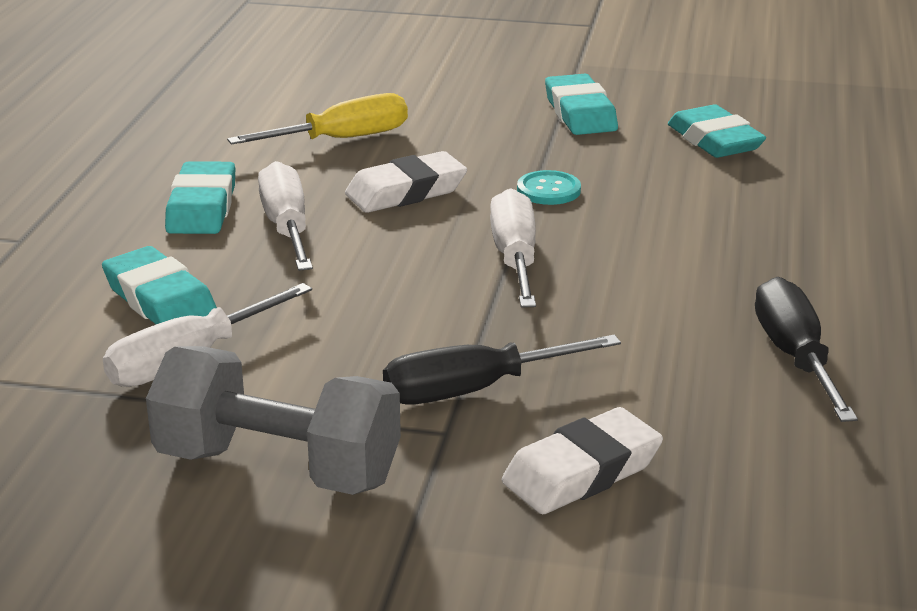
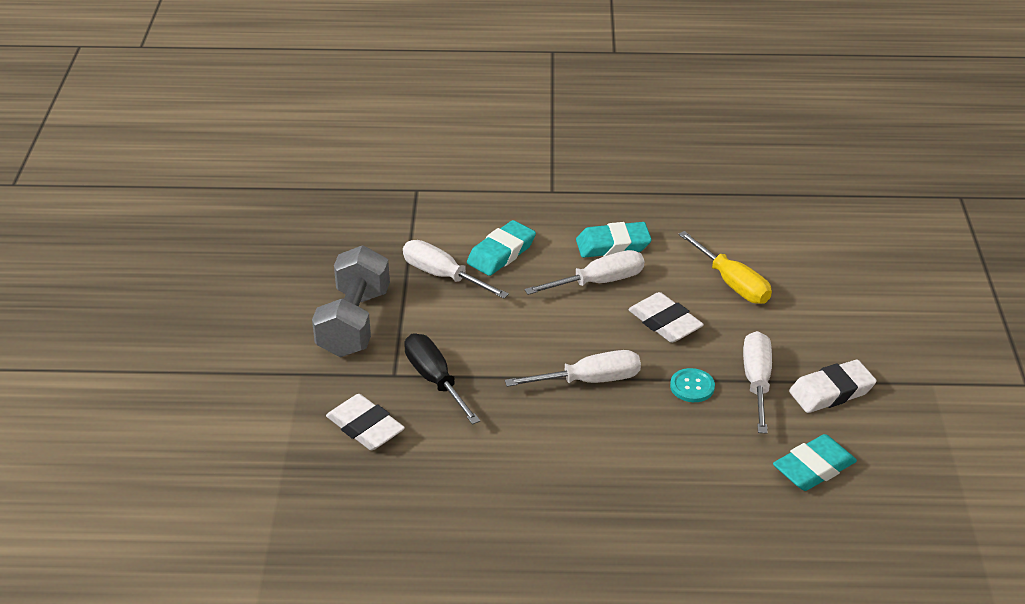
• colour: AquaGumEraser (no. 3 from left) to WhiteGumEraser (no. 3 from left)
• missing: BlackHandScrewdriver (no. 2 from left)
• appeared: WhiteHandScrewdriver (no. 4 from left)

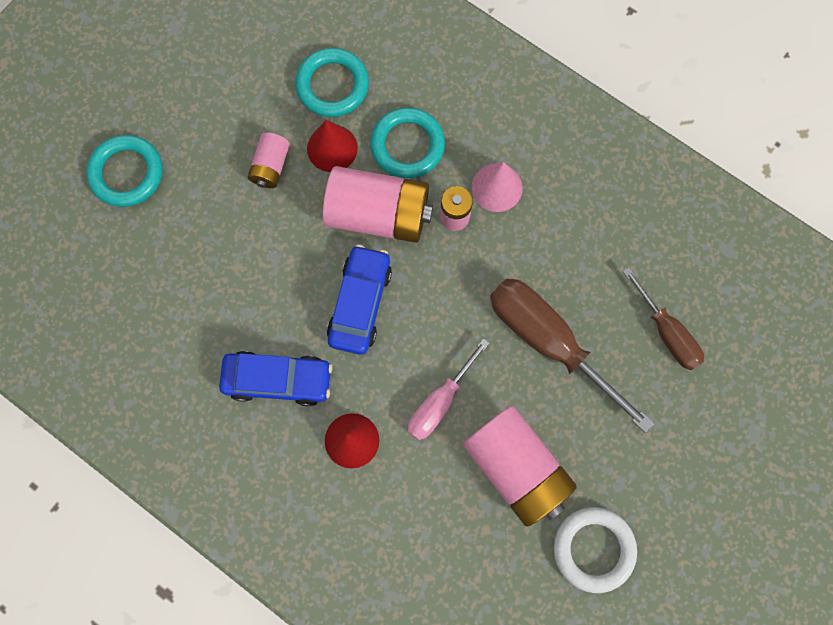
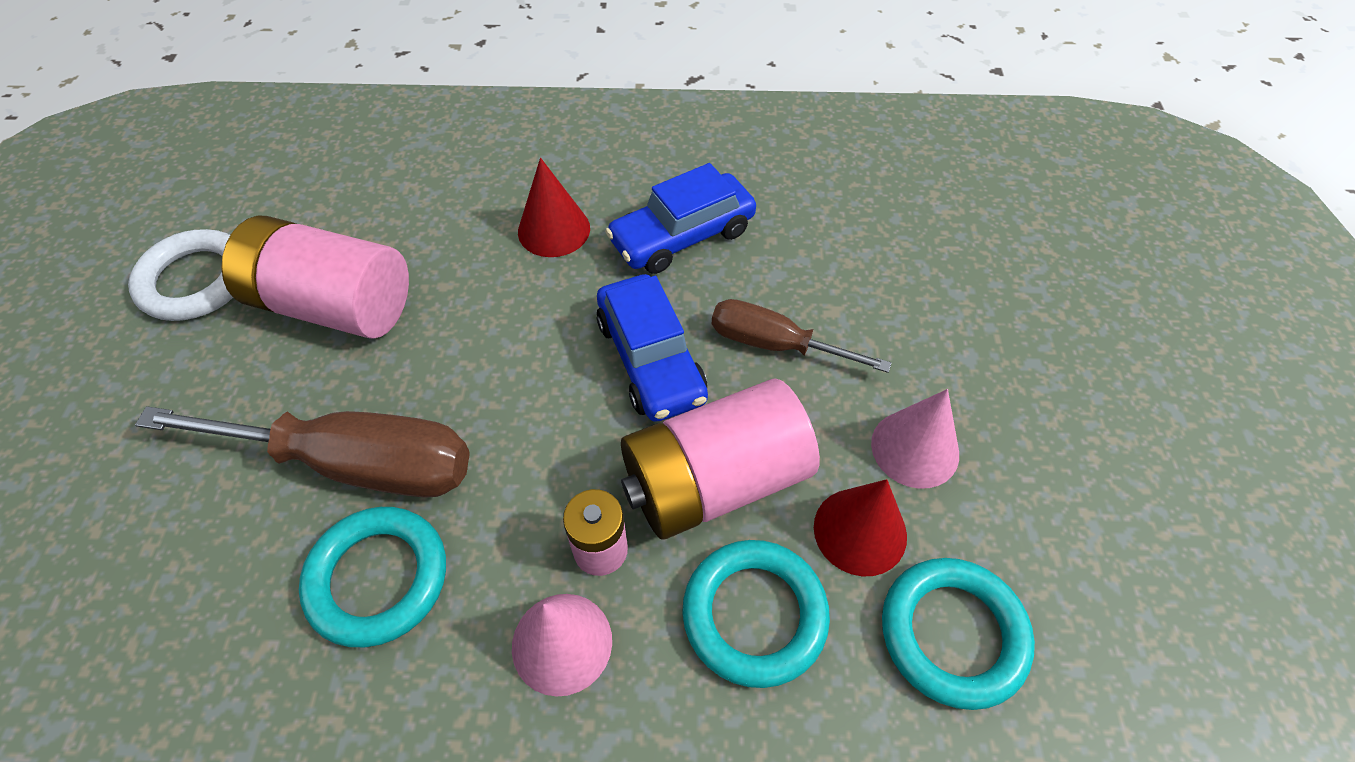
• relocated: AquaTorus (no. 1 from left)
• exchanged: RosyBattery (no. 1 from left) to RosyCone (no. 2 from left)
• missing: RosyHandScrewdriver
• relocated: DarkBrownHandScrewdriver (no. 2 from left)

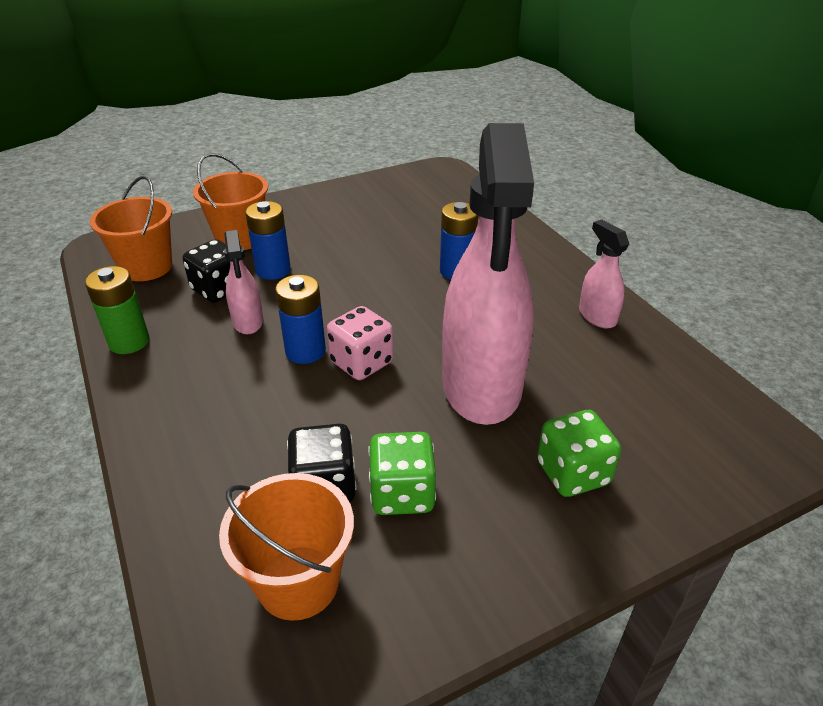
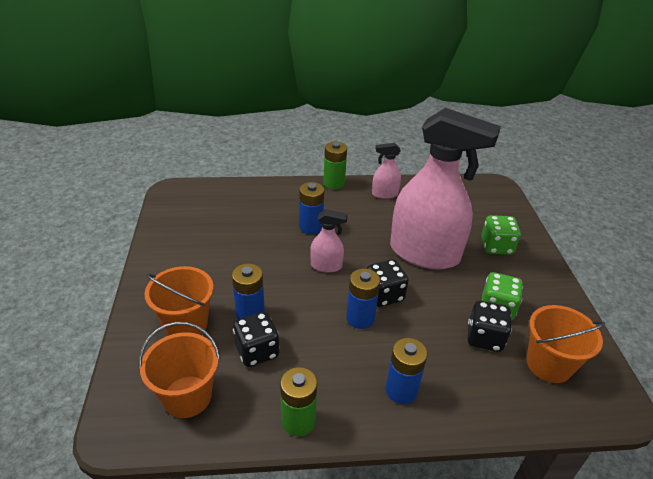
• relocated: RosySprayBottle (no. 1 from left)
• colour: RosyGameDie to BlackGameDie (no. 2 from left)
• appeared: GreenBattery (no. 2 from left)
• appeared: BlueBattery (no. 4 from left)

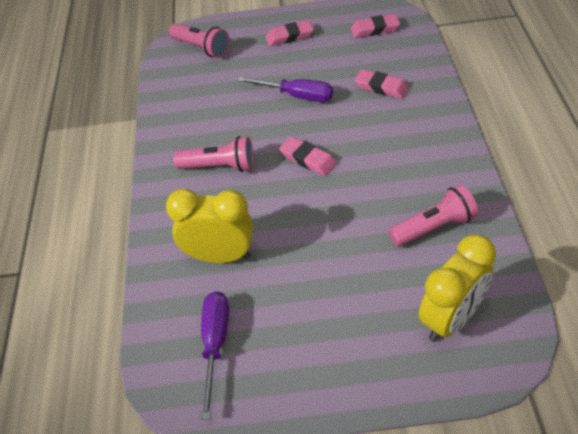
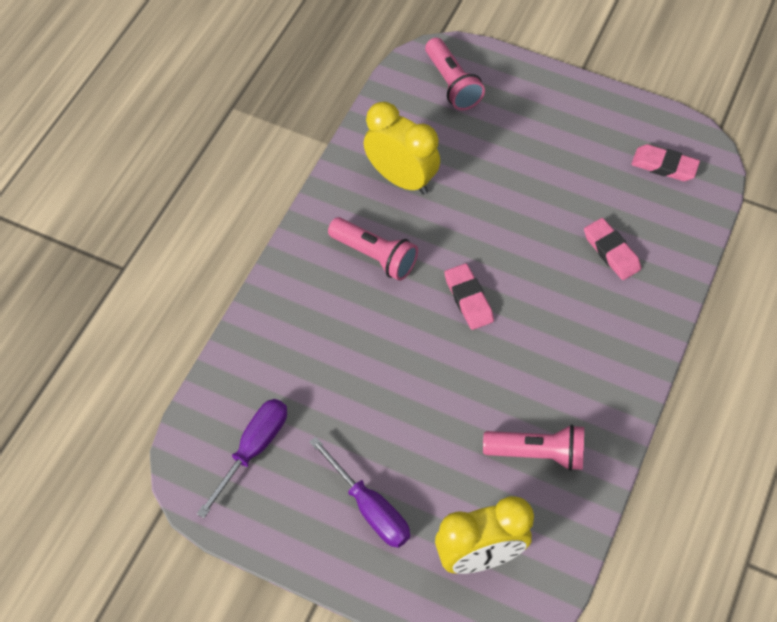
• relocated: BrightYellowAlarmClock (no. 1 from left)
• relocated: VioletHandScrewdriver (no. 2 from left)
• missing: RosyGumEraser (no. 1 from left)

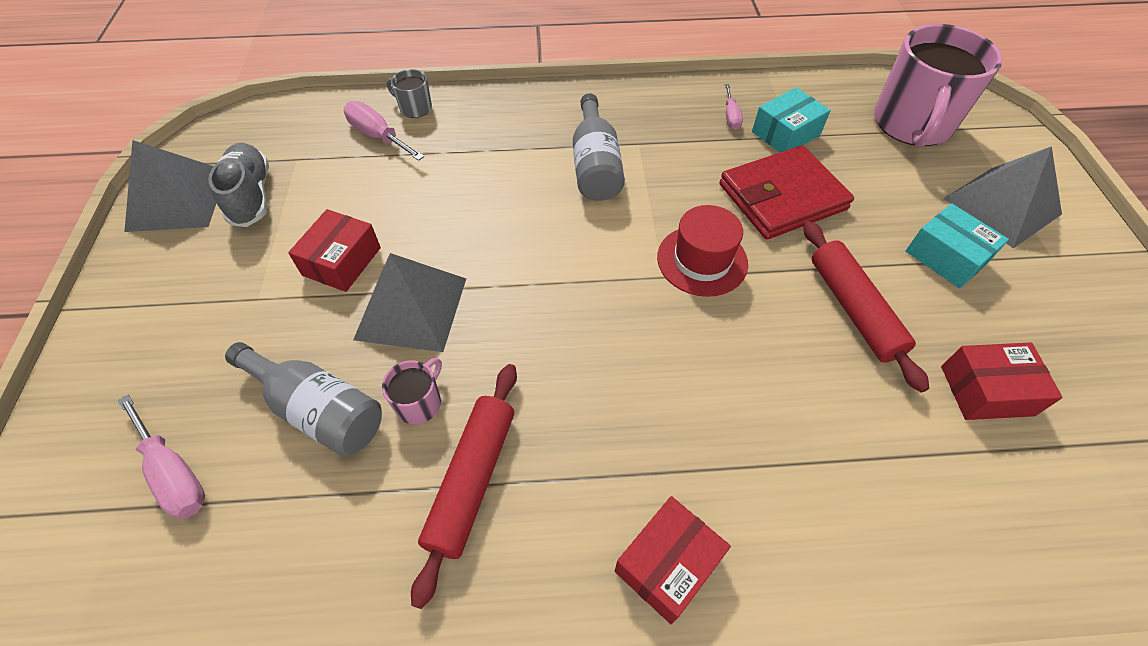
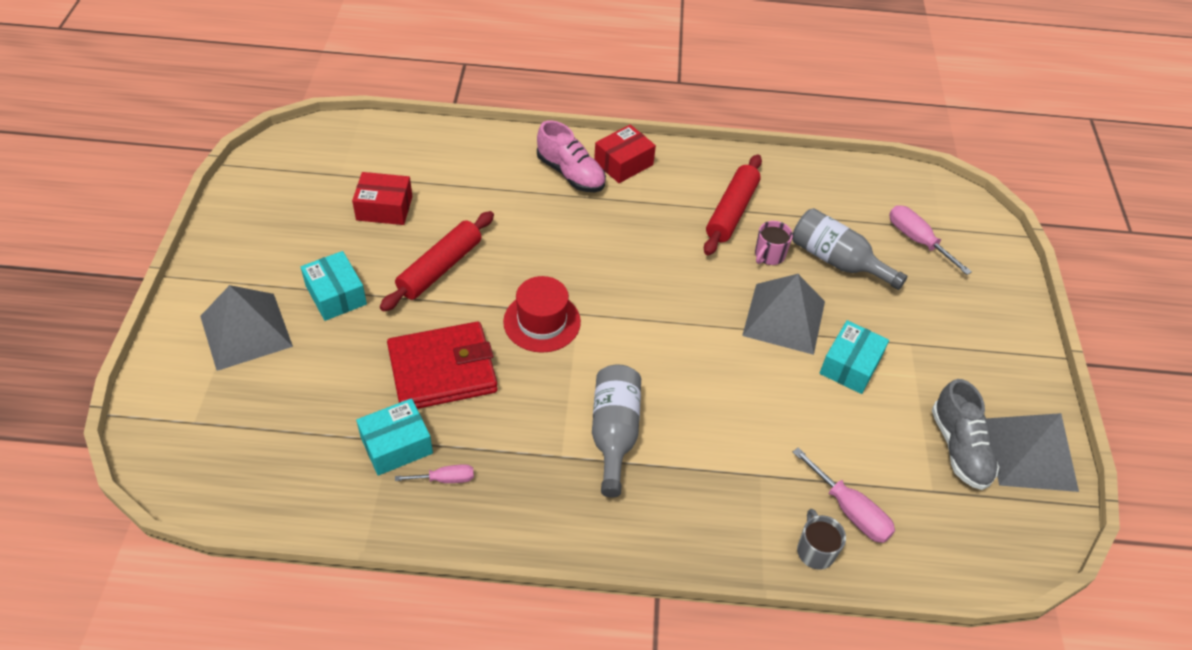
• colour: CrimsonBox (no. 1 from left) to AquaBox (no. 3 from left)
• spun: GrayCoffeeMug 135 degrees counterclockwise
• spun: RosyHandScrewdriver (no. 3 from left in the first image) 75 degrees clockwise
• spun: CrimsonRollingPin (no. 2 from left in the first image) 45 degrees clockwise
• missing: RosyCoffeeMug (no. 2 from left)
• appeared: RosyShoe

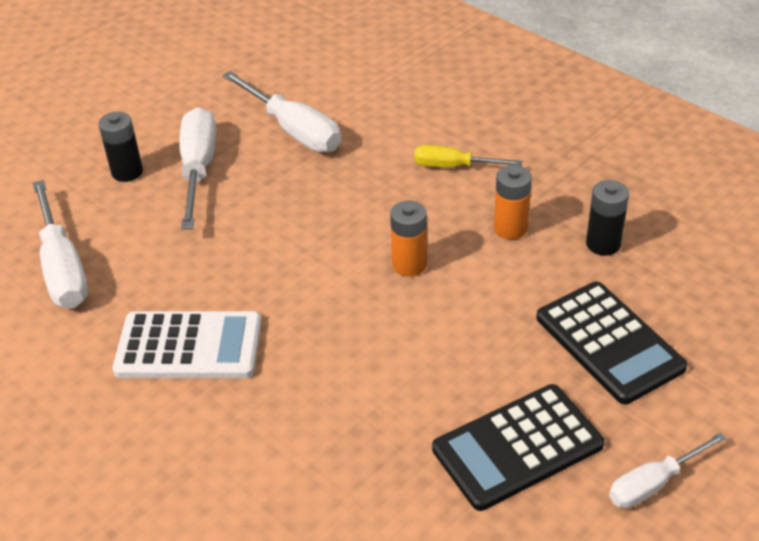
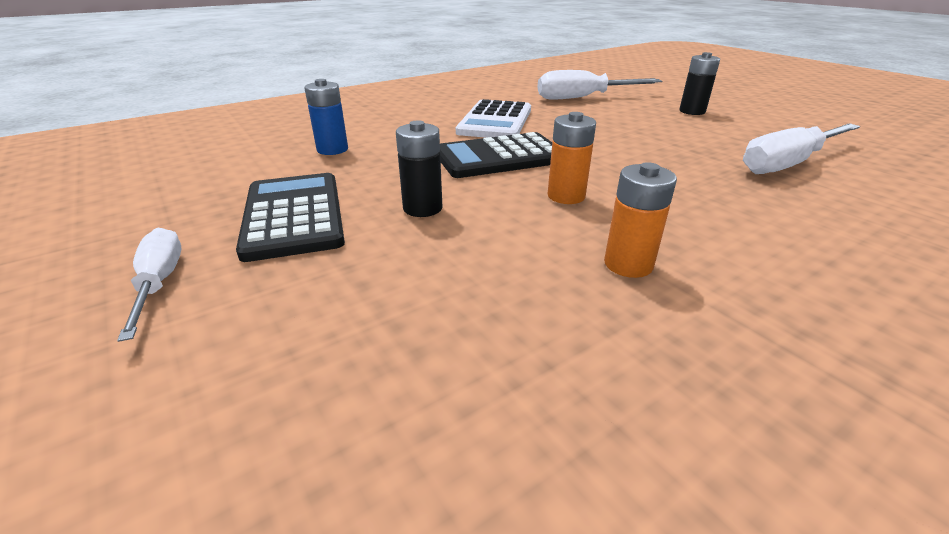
• missing: WhiteHandScrewdriver (no. 2 from left)
• missing: BrightYellowHandScrewdriver
• relocated: BlackAddingMachine (no. 2 from left)
• relocated: BlackBattery (no. 2 from left in the first image) to BlackBattery (no. 1 from left)
• appeared: BlueBattery

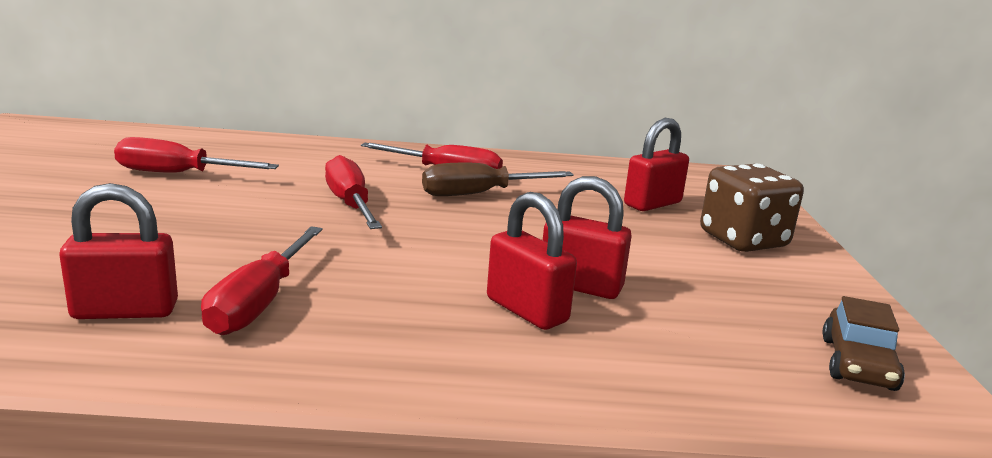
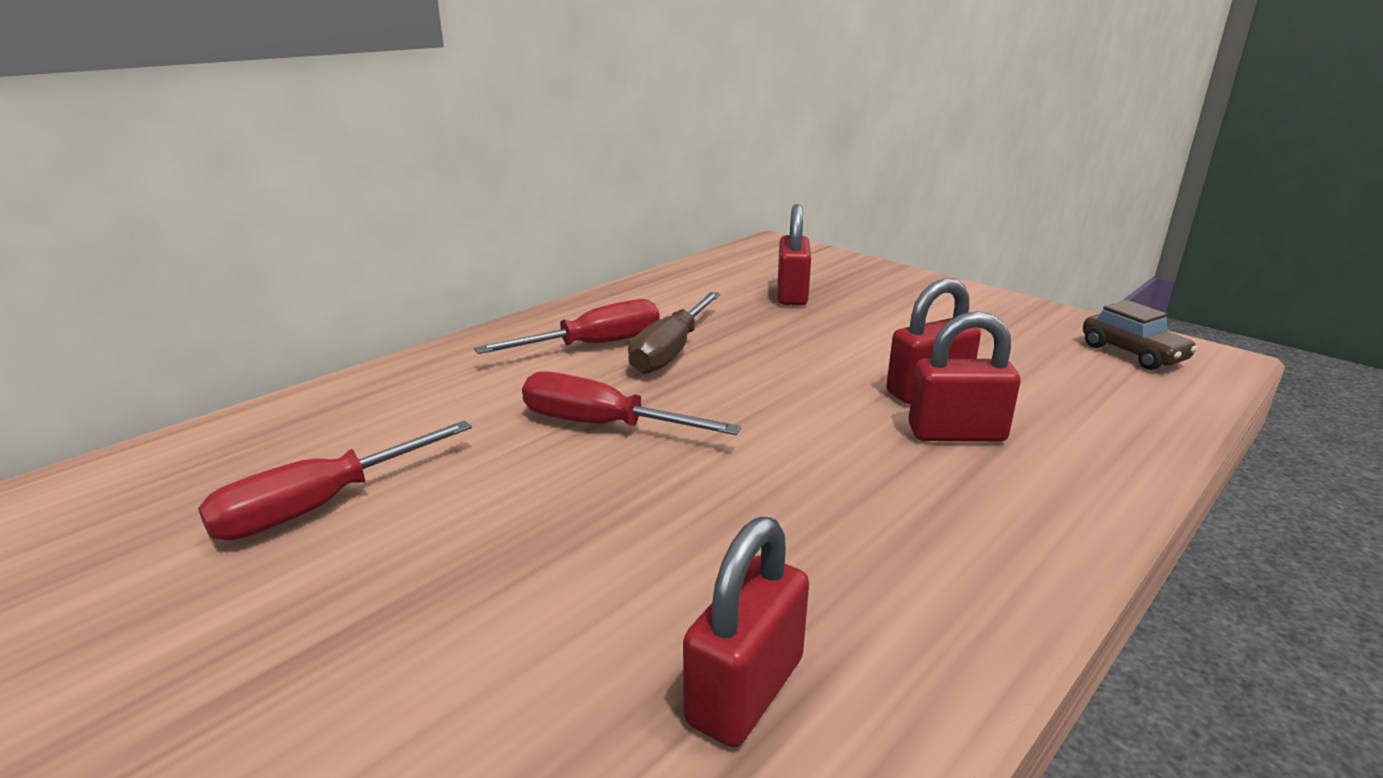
• missing: CrimsonHandScrewdriver (no. 2 from left)
• missing: DarkBrownGameDie

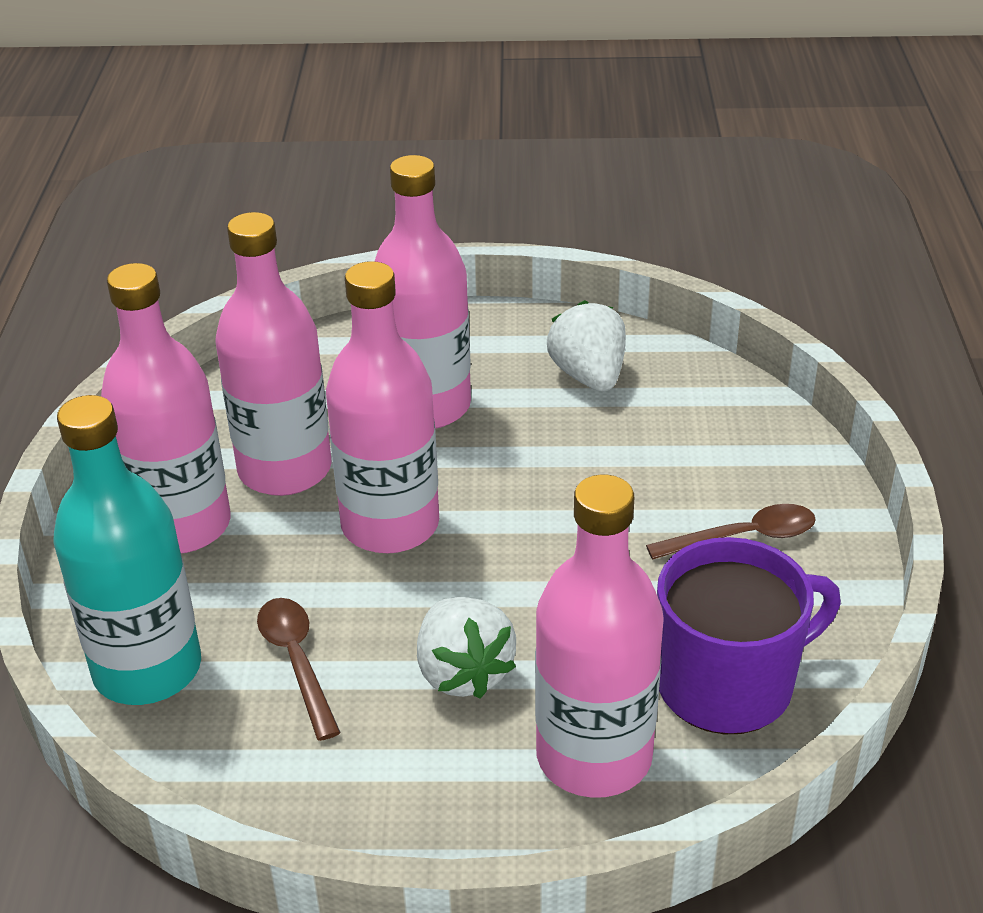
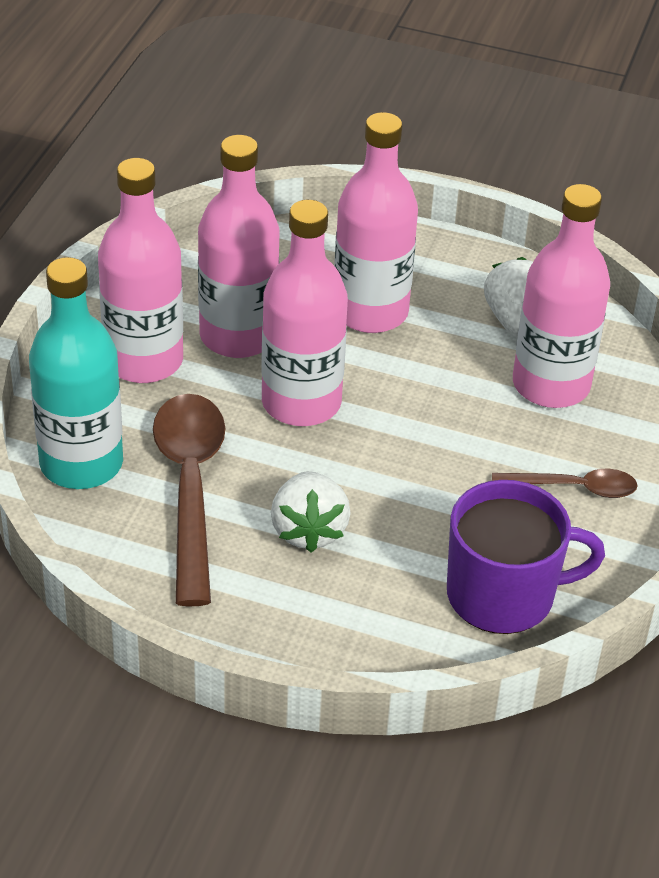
• size: DarkBrownSpoon (no. 1 from left) x1.86
• relocated: RosyBottle (no. 5 from left)

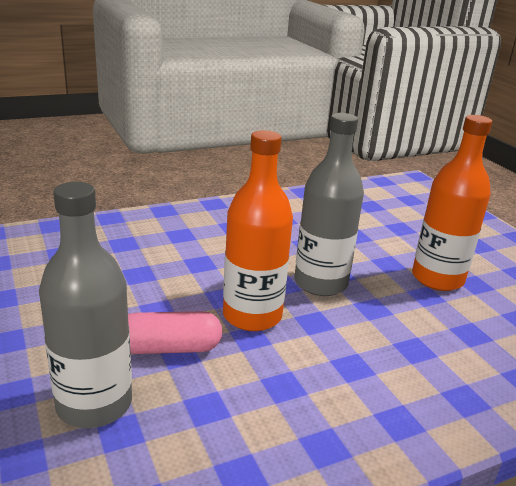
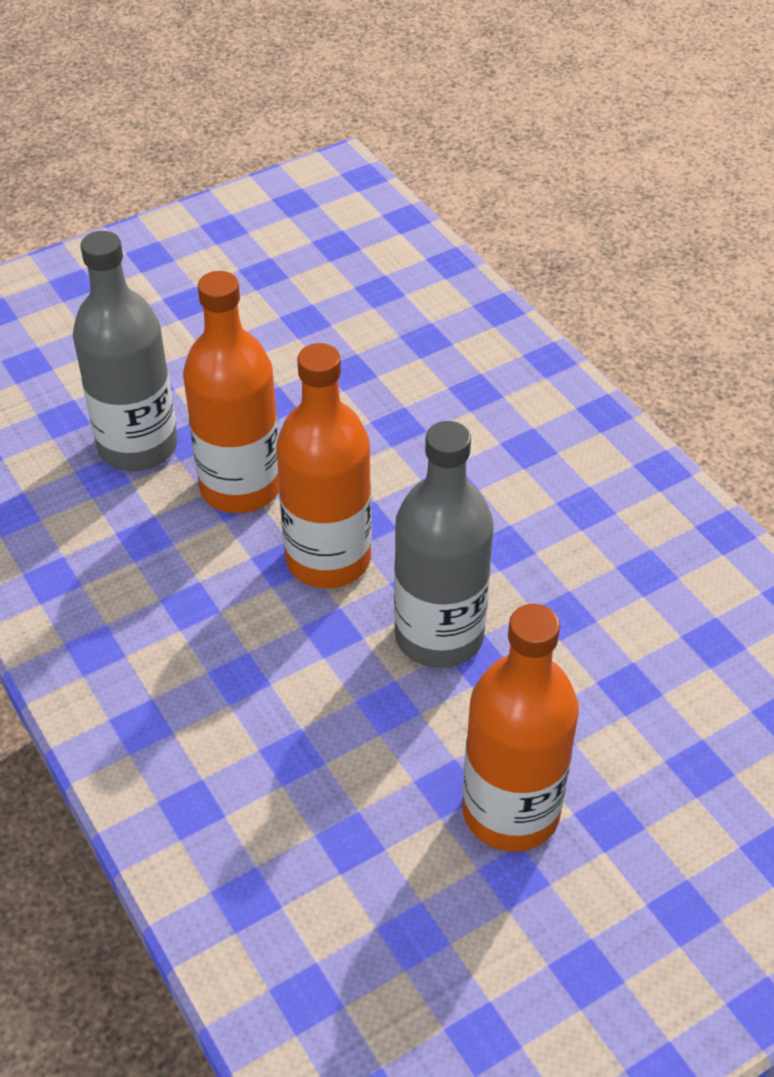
• exchanged: RosyPillShape to OrangeColouredBottle (no. 1 from left)

